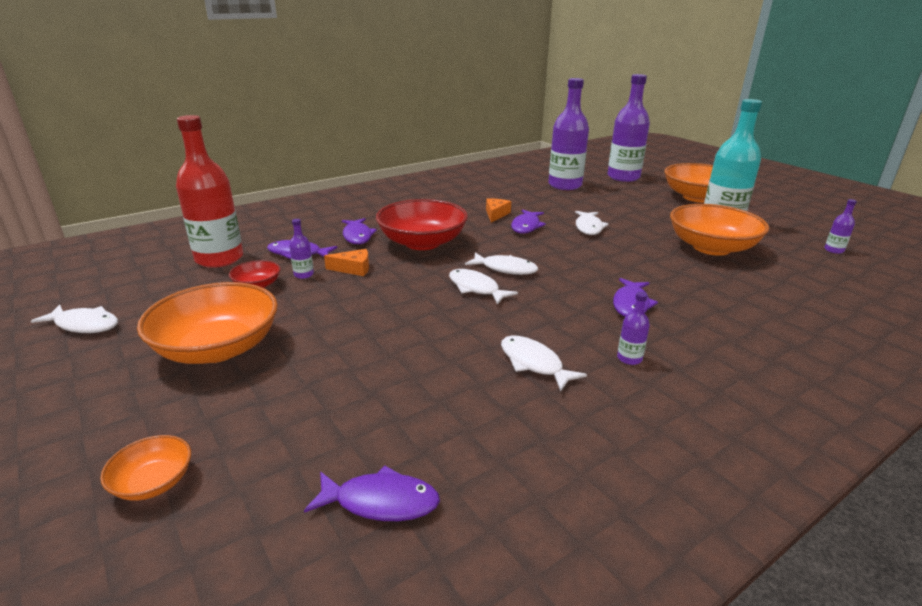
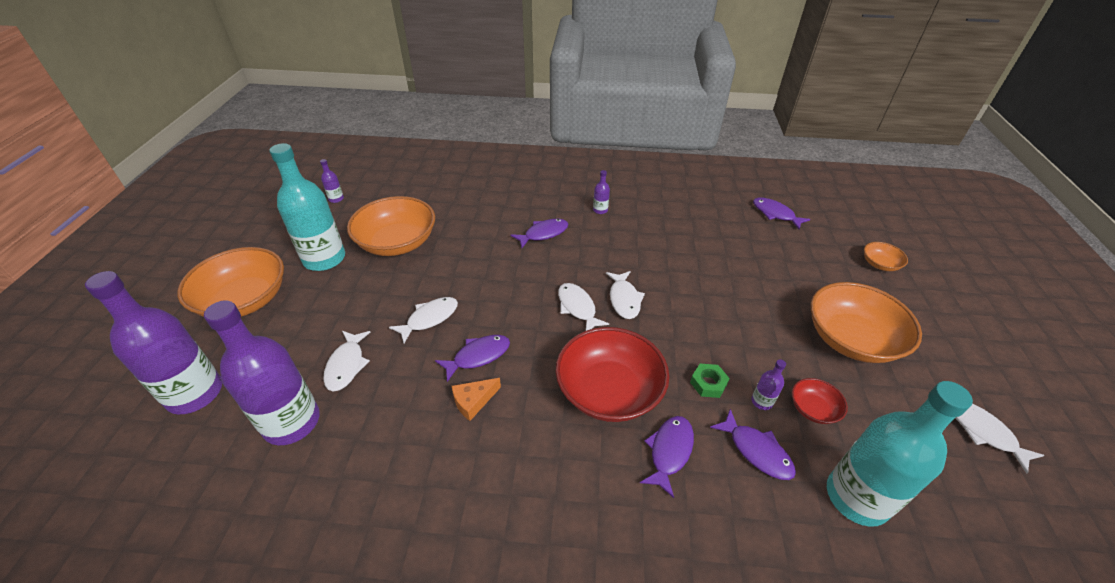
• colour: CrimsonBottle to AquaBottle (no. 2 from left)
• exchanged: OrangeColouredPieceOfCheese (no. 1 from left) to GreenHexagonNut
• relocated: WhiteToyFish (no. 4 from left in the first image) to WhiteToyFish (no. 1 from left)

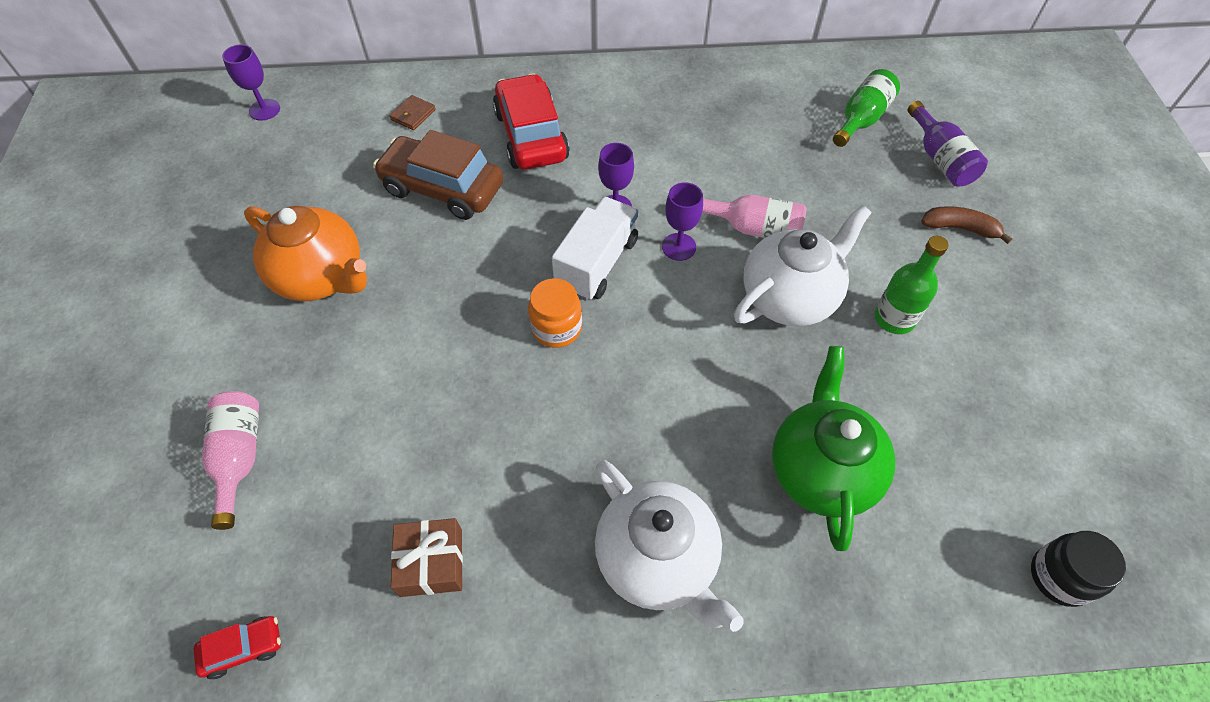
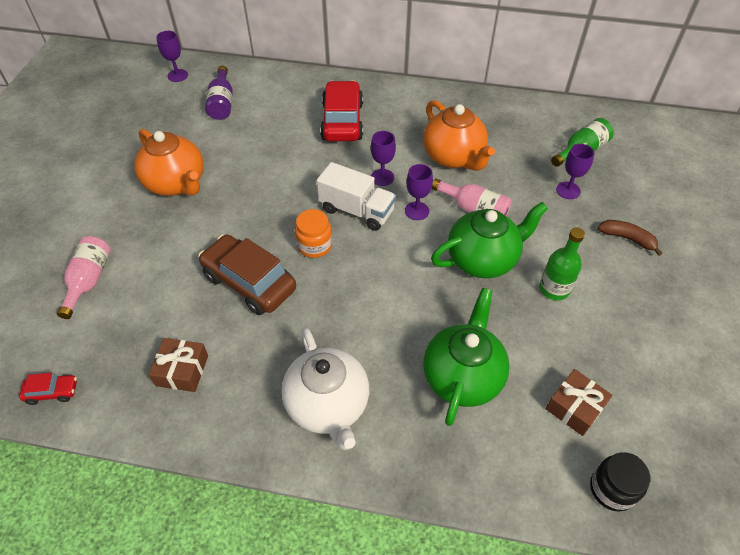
• relocated: DarkBrownCar
• missing: DarkBrownBillfold
• spun: WhiteToyTruck 75 degrees clockwise
• colour: WhiteTeapot (no. 2 from left) to GreenTeapot (no. 2 from left)
• relocated: VioletBottle
• appeared: OrangeColouredTeapot (no. 2 from left)
• appeared: DarkBrownGift (no. 2 from left)
• appeared: VioletWineGlass (no. 4 from left)

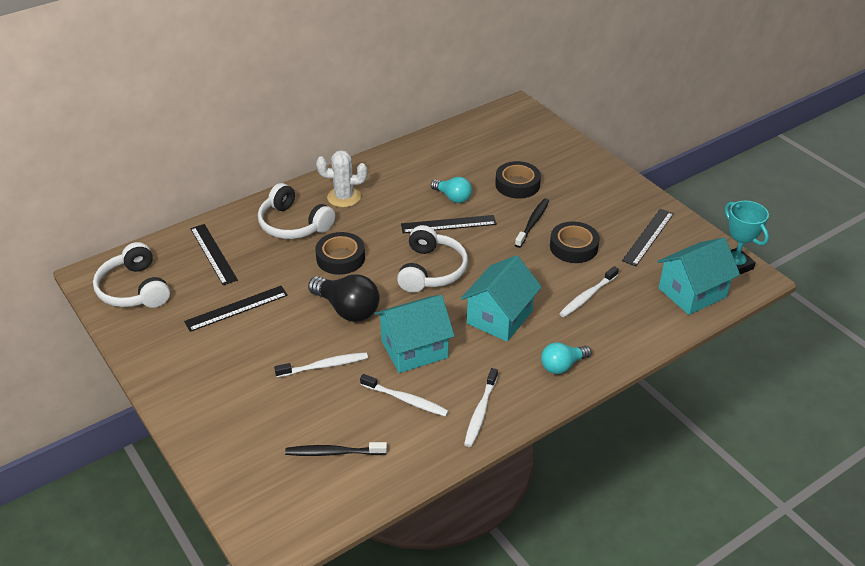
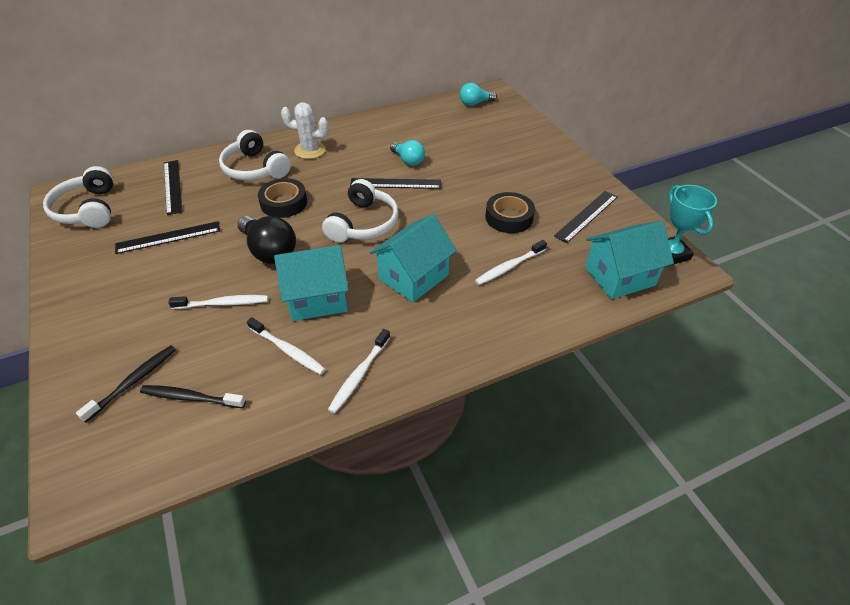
• missing: BlackRollOfTape (no. 2 from left)
• relocated: BlackToothBrush (no. 2 from left in the first image) to BlackToothBrush (no. 1 from left)
• relocated: AquaLightbulb (no. 2 from left)

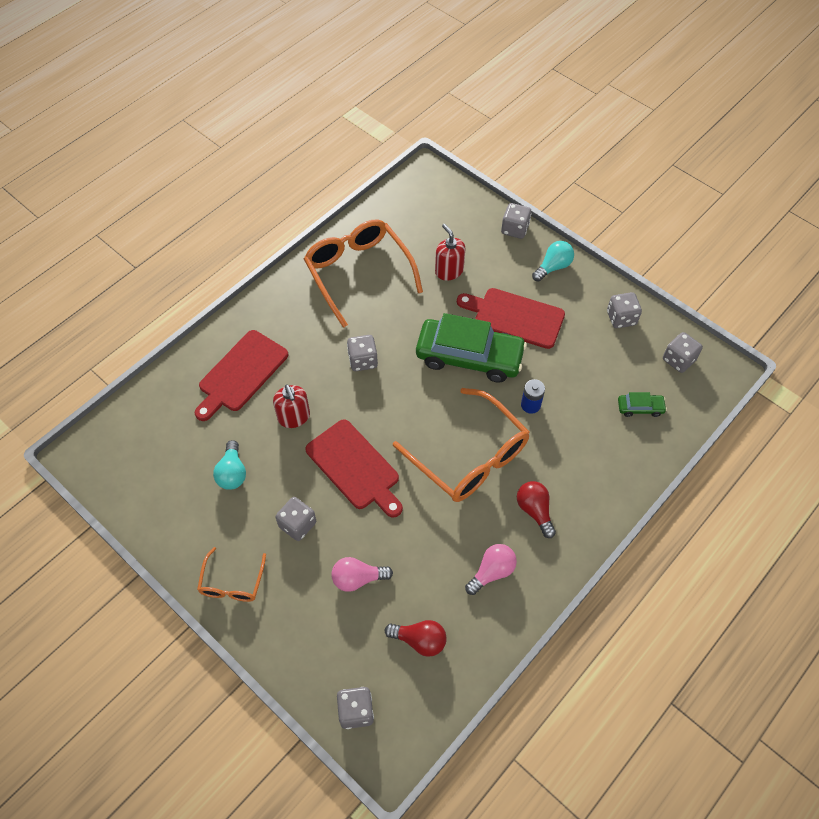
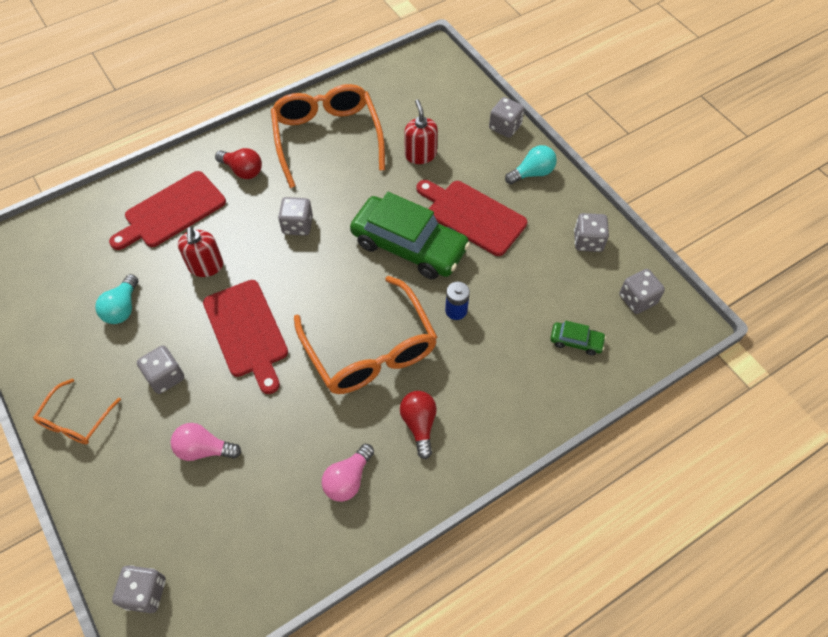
• relocated: CrimsonLightbulb (no. 1 from left)
• spun: RosyLightbulb (no. 2 from left) 150 degrees clockwise

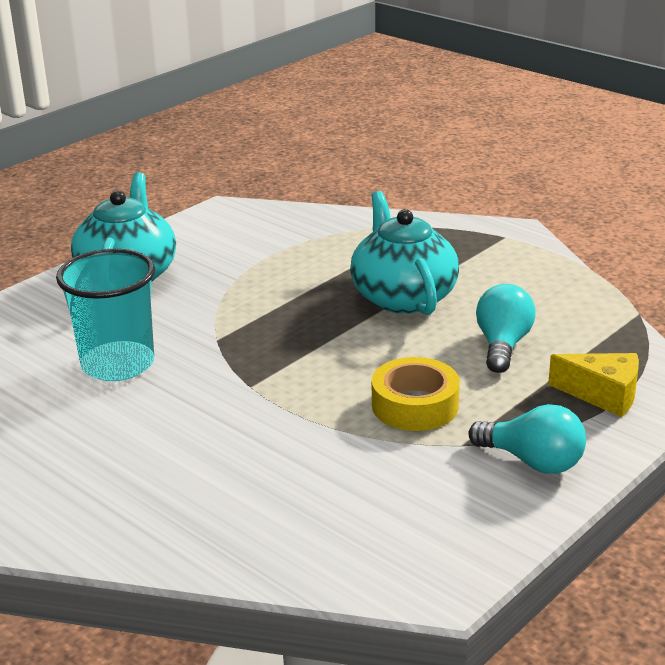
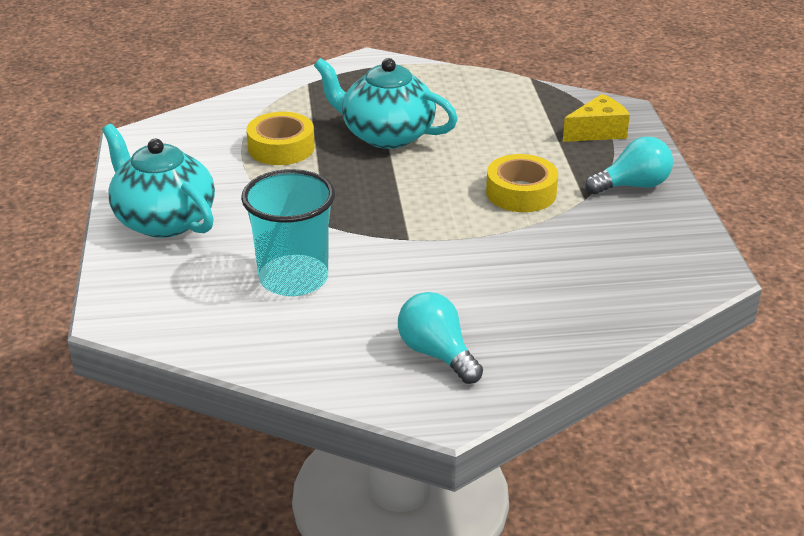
• relocated: AquaLightbulb (no. 1 from left)
• appeared: BrightYellowRollOfTape (no. 1 from left)

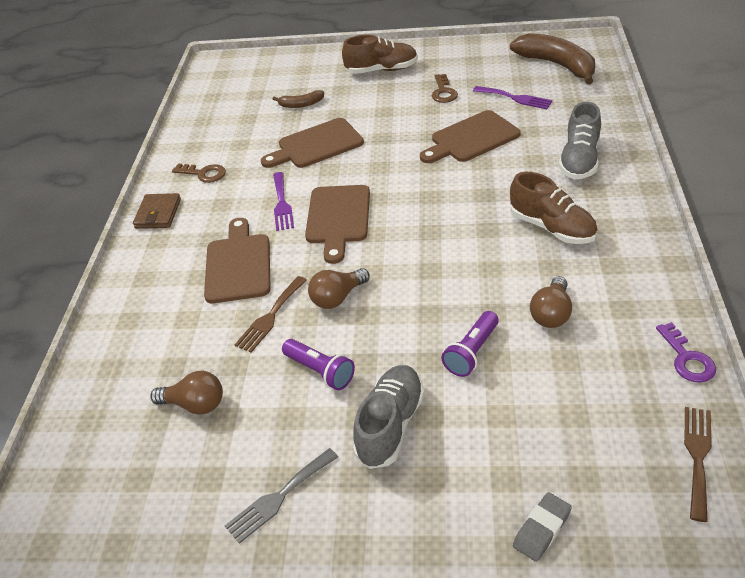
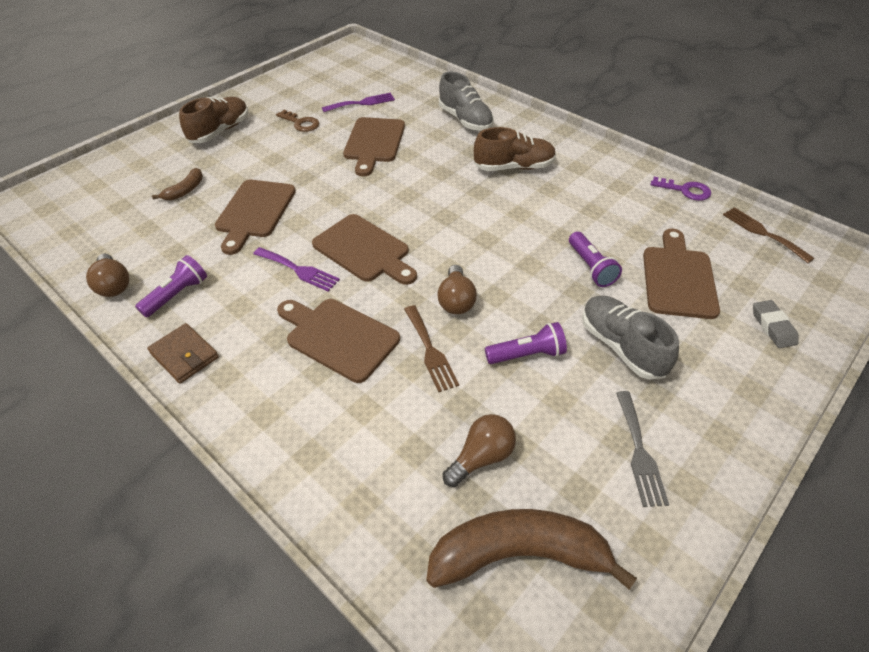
• exchanged: DarkBrownKey (no. 1 from left) to VioletTorch (no. 1 from left)
• relocated: DarkBrownBanana (no. 2 from left)
• relocated: DarkBrownLightbulb (no. 3 from left in the first image) to DarkBrownLightbulb (no. 1 from left)
• appeared: DarkBrownChoppingBoard (no. 5 from left)

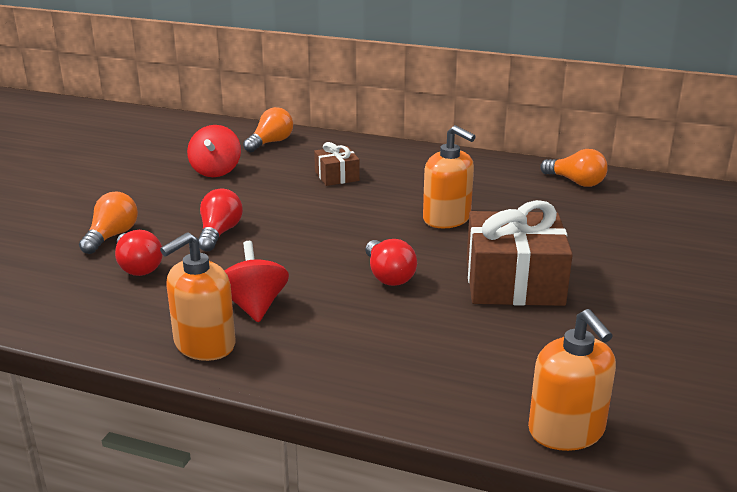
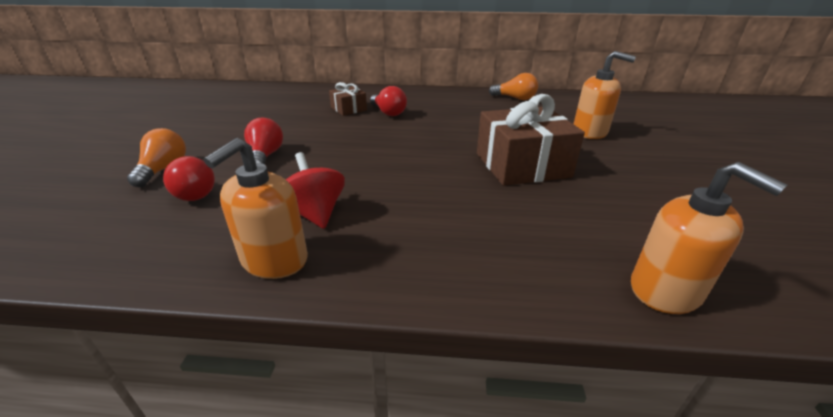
• missing: CrimsonToyTop (no. 1 from left)
• missing: OrangeColouredLightbulb (no. 2 from left)
• relocated: CrimsonLightbulb (no. 3 from left)
• relocated: OrangeColouredPumpBottle (no. 2 from left)

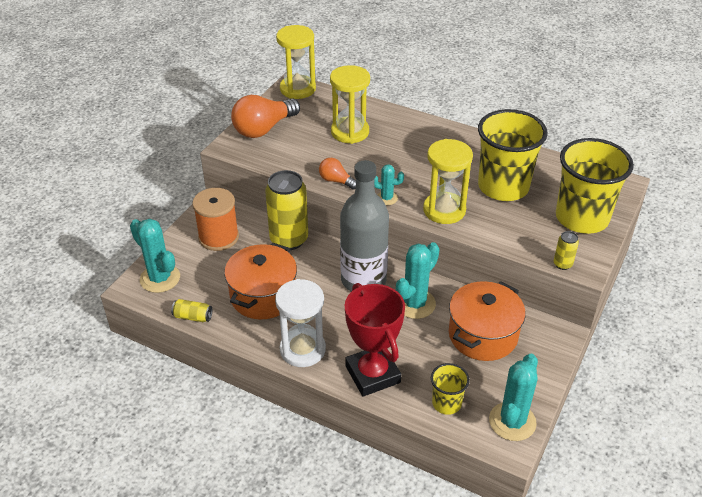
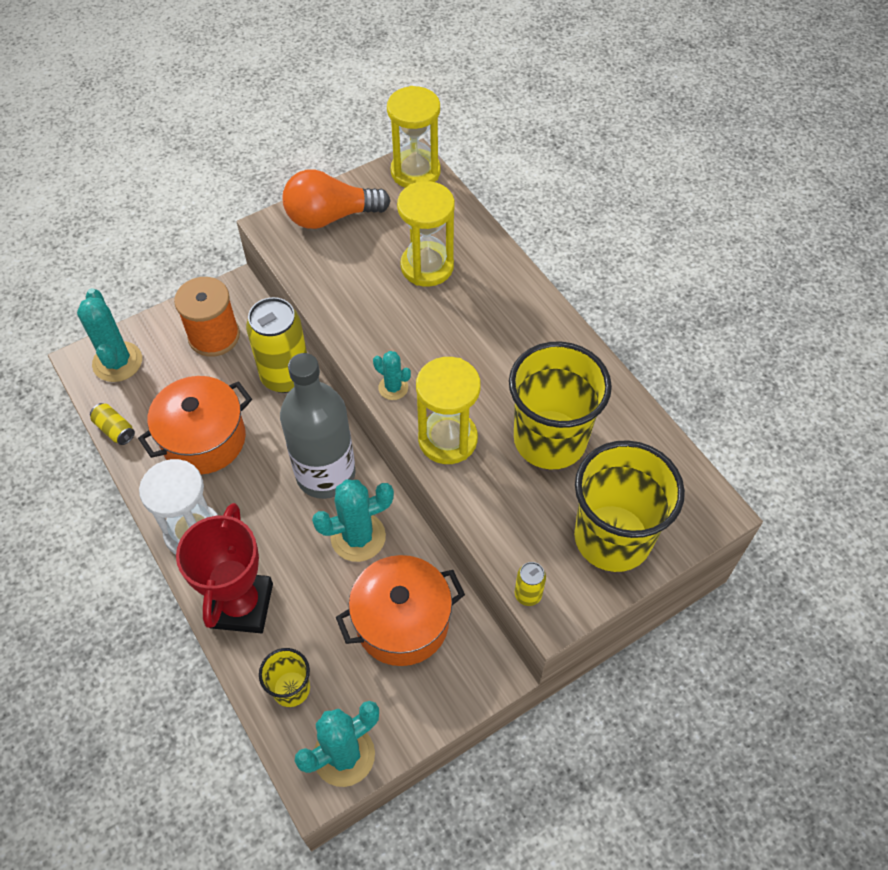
• missing: OrangeColouredLightbulb (no. 2 from left)

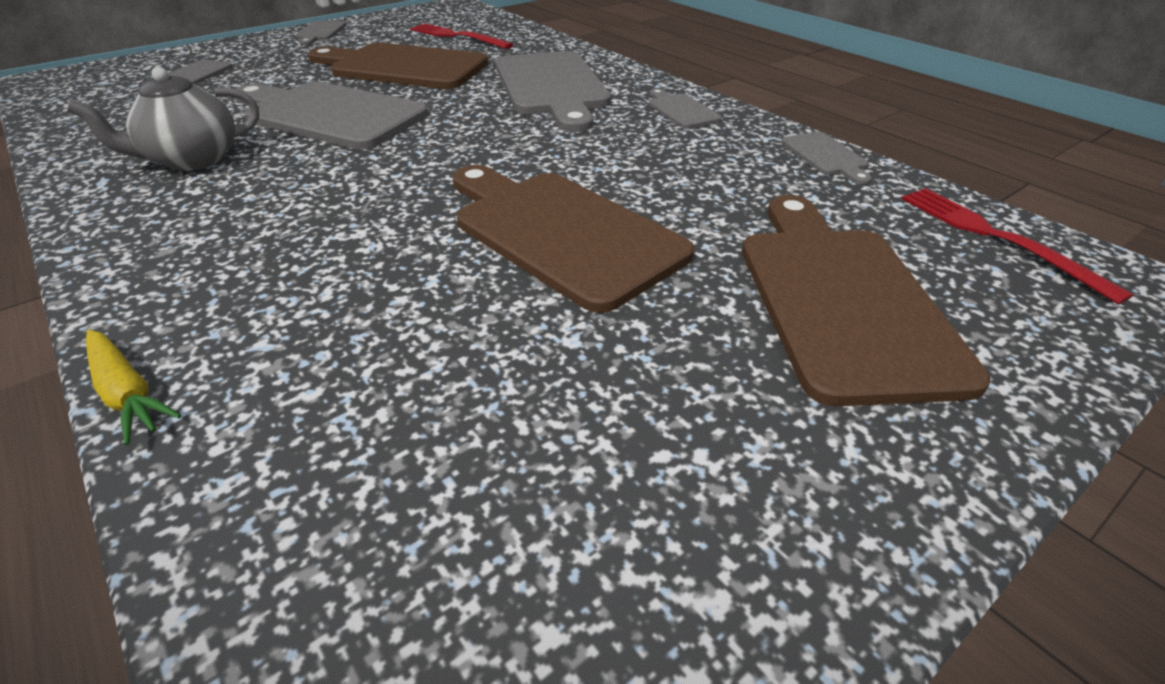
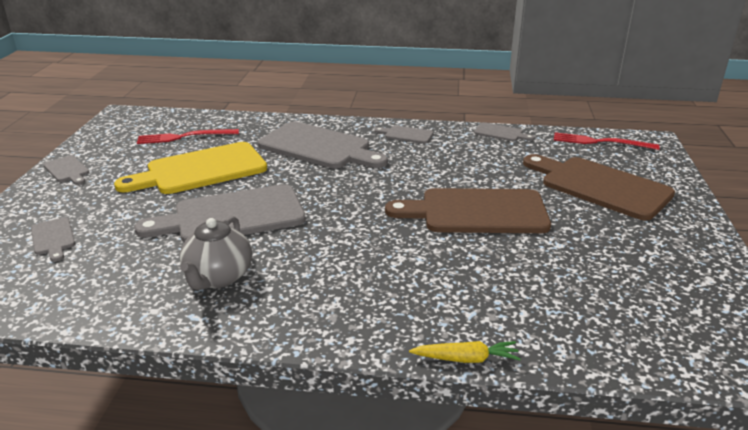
• colour: DarkBrownChoppingBoard (no. 1 from left) to BrightYellowChoppingBoard

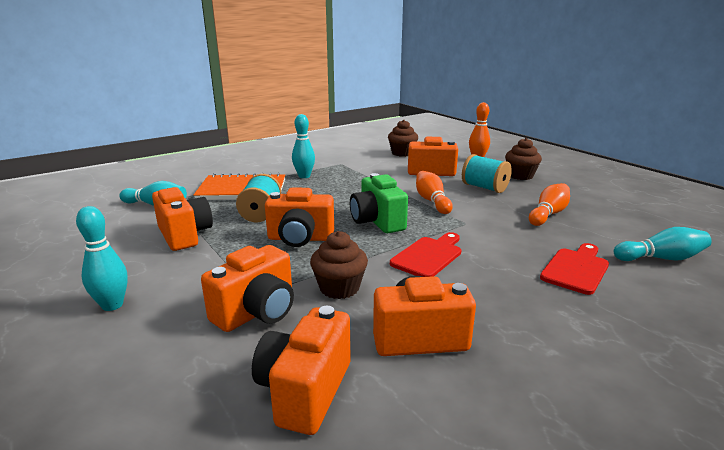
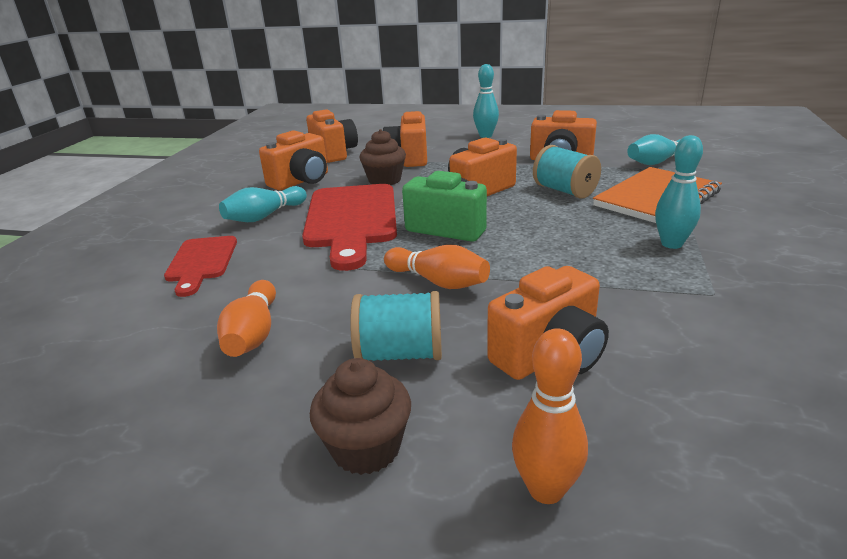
• missing: DarkBrownMuffin (no. 2 from left)
• size: CrimsonChoppingBoard (no. 1 from left in the first image) x1.76
• relocated: AquaSkittle (no. 4 from left in the first image) to AquaSkittle (no. 1 from left)

